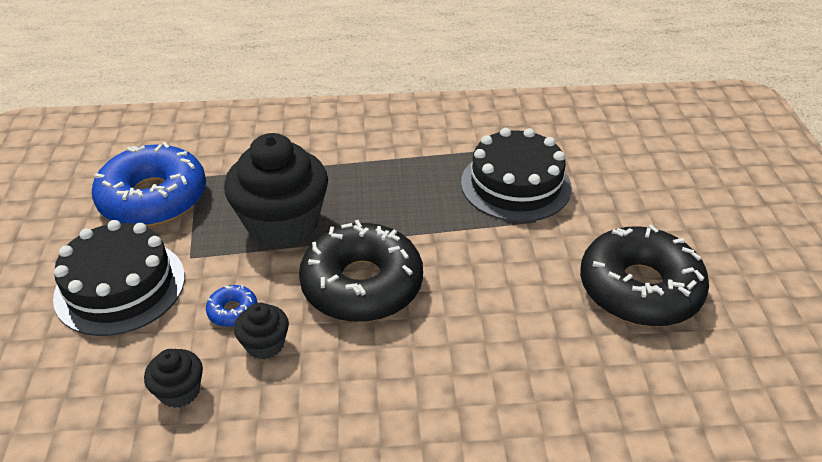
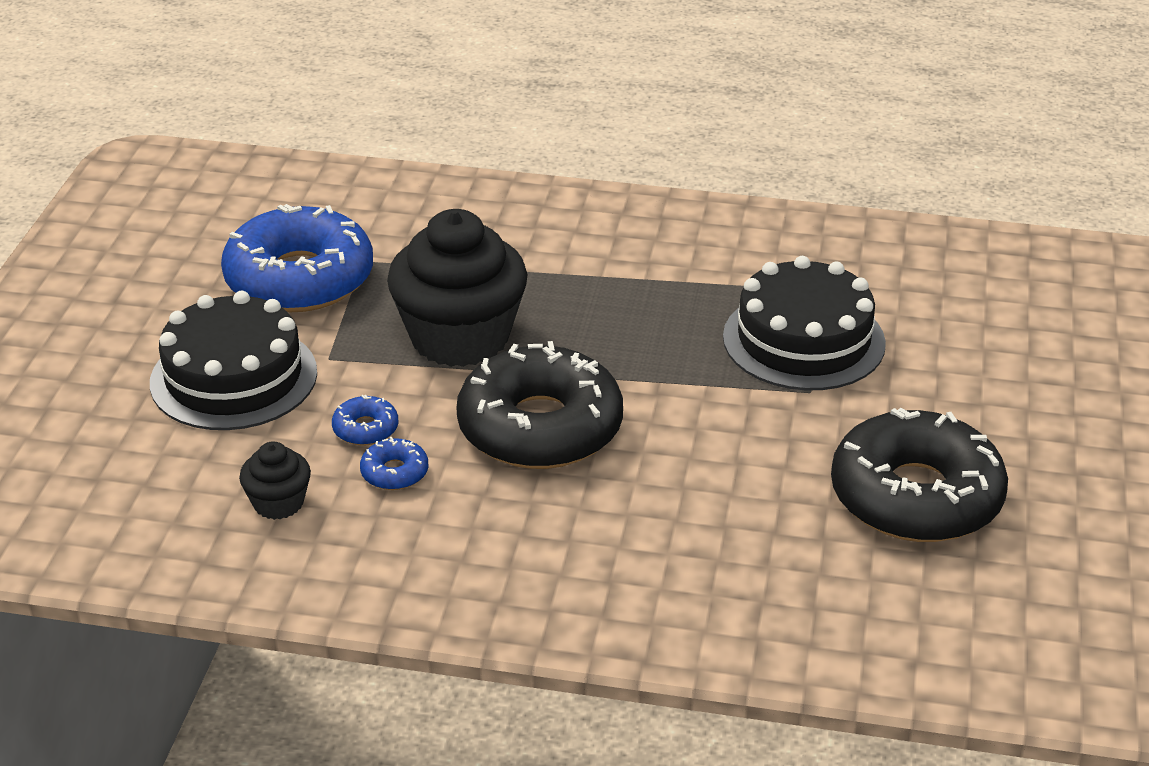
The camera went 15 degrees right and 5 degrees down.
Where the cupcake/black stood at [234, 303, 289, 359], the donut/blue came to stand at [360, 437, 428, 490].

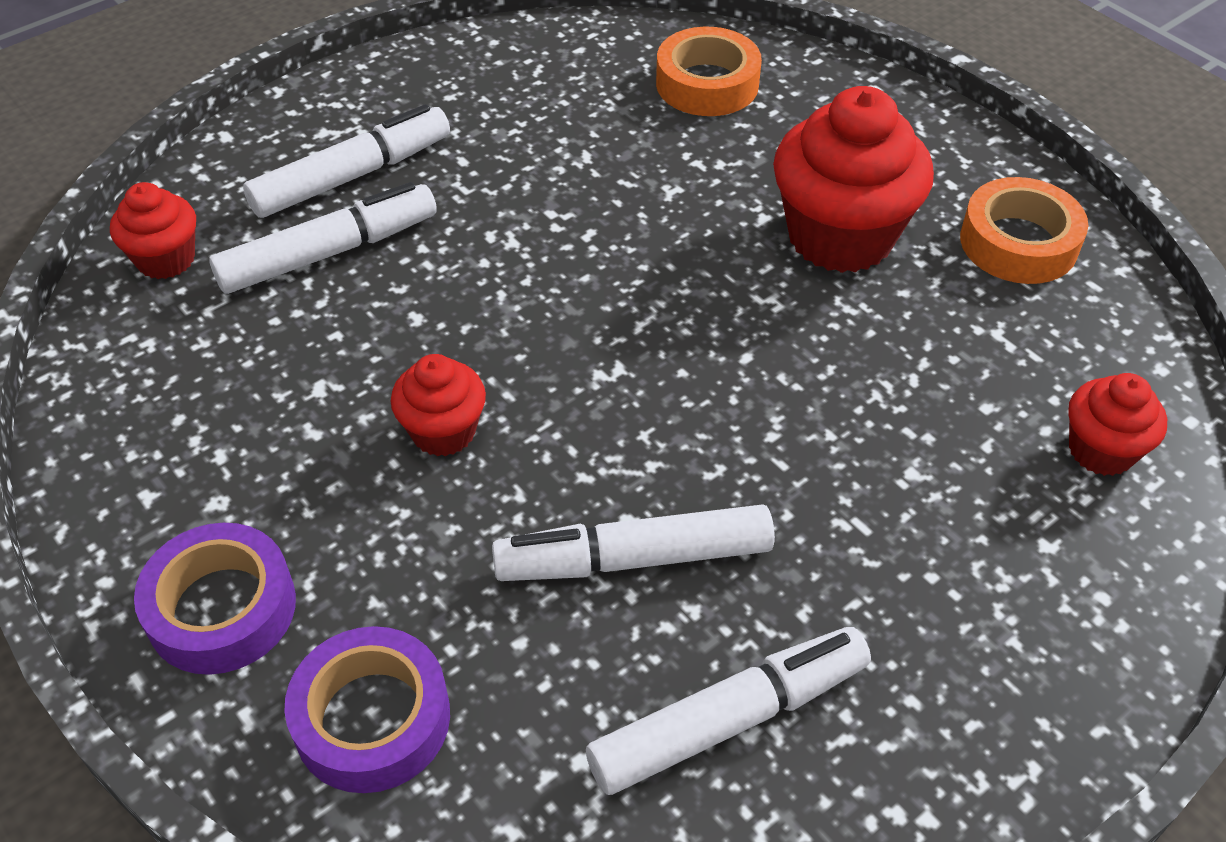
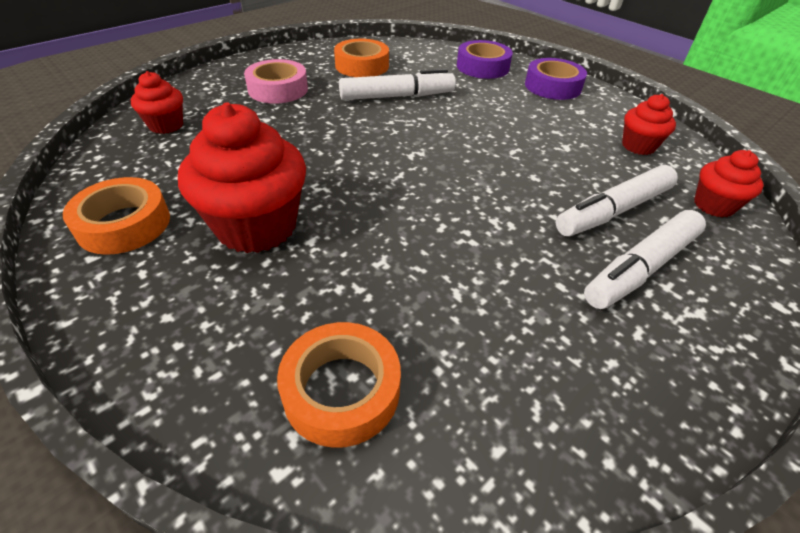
The camera went 175 degrees right and 5 degrees down.
The second view gained the tape/pink at [244, 59, 308, 104].
Where the marker/white stood at [586, 627, 871, 795], the tape/orange came to stand at [334, 39, 389, 77].
The cupcake/red ended up elsewhere, having gone from [391, 354, 486, 456] to [622, 94, 676, 155].

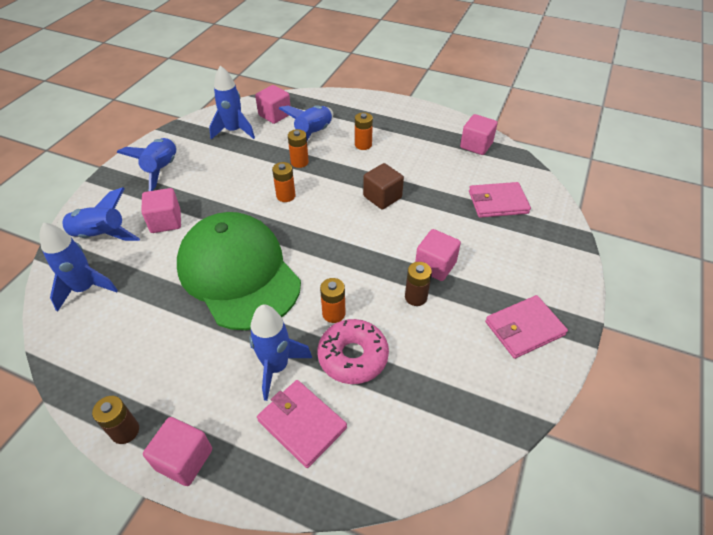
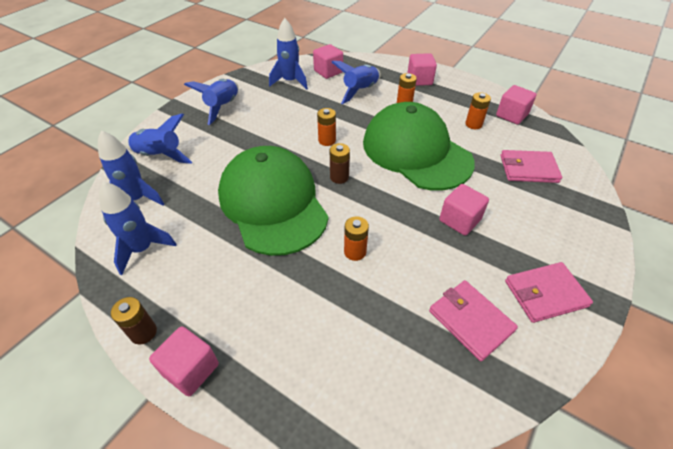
The camera went 10 degrees right and 0 degrees up.
The rocket/blue ended up elsewhere, having gone from [249, 305, 312, 401] to [99, 182, 177, 275].
The battery/brown ended up elsewhere, having gone from [405, 262, 432, 306] to [330, 143, 350, 184].
Where the cube/brown stood at [363, 163, 404, 209], the cap/green came to stand at [363, 102, 475, 190].
The cube/pink ended up elsewhere, having gone from [141, 188, 181, 233] to [407, 53, 437, 86].
The wallet/pink ended up elsewhere, having gone from [257, 380, 347, 468] to [429, 280, 518, 361].
The battery/orange ended up elsewhere, having gone from [288, 129, 309, 168] to [465, 92, 491, 129].
The second view lost the donut/pink at [318, 319, 389, 384].

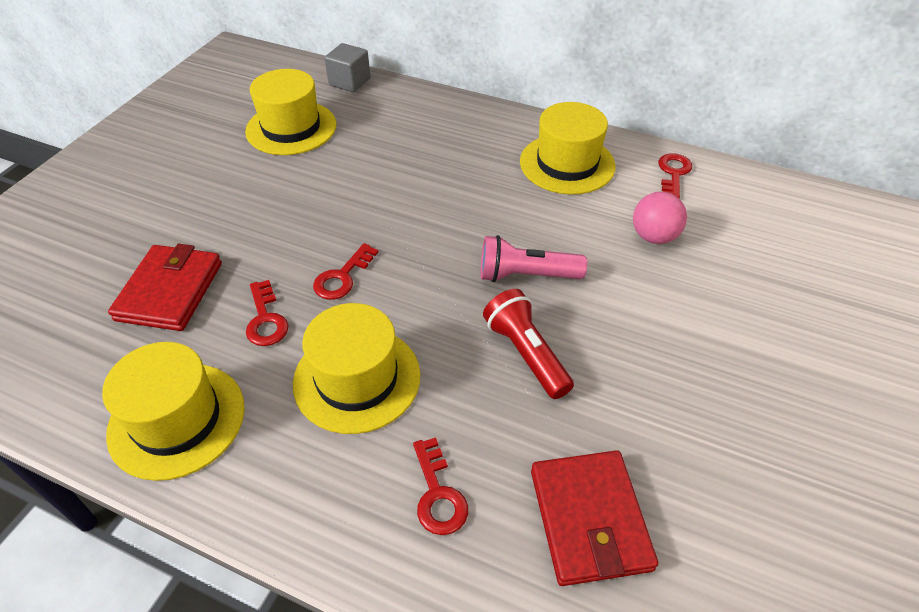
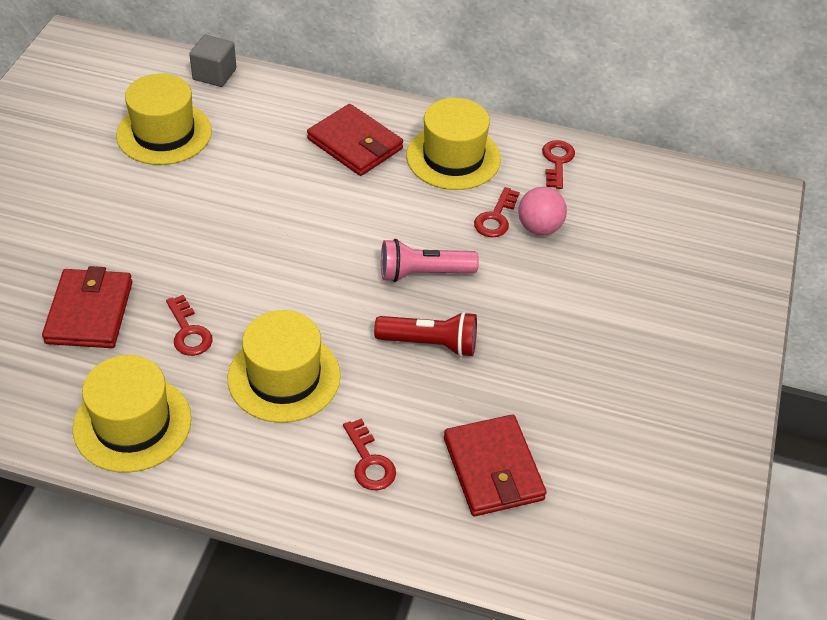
The camera went 10 degrees left and 0 degrees up.
The second view gained the wallet/red at [307, 104, 403, 176].
The flashlight/red at [483, 289, 574, 399] ended up facing another way, 135 degrees clockwise from before.
The key/red ended up elsewhere, having gone from [313, 243, 378, 300] to [474, 187, 520, 237].

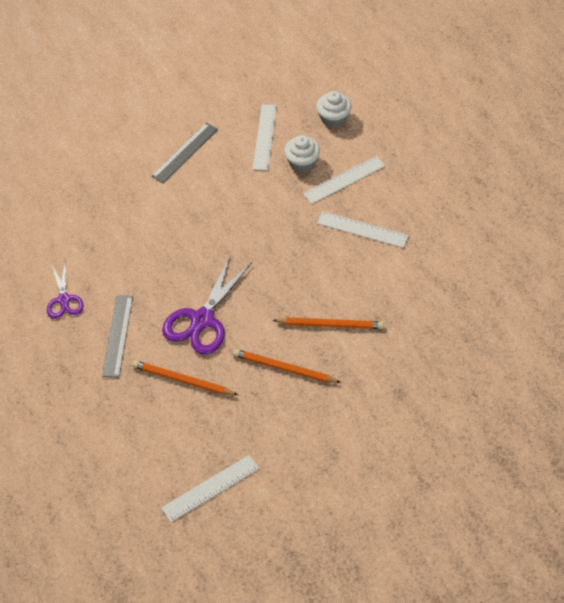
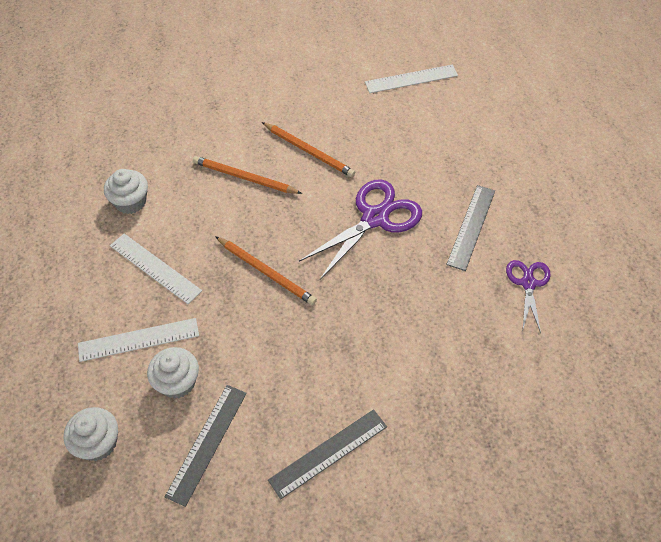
The camera went 165 degrees left and 0 degrees up.
The second view gained the cupcake/white at [104, 169, 148, 214].
What was the ruler/white at [253, 104, 277, 171] turned into the ruler/grey at [165, 385, 247, 507].
The pencil/orange ended up elsewhere, having gone from [132, 360, 238, 395] to [215, 236, 317, 305].

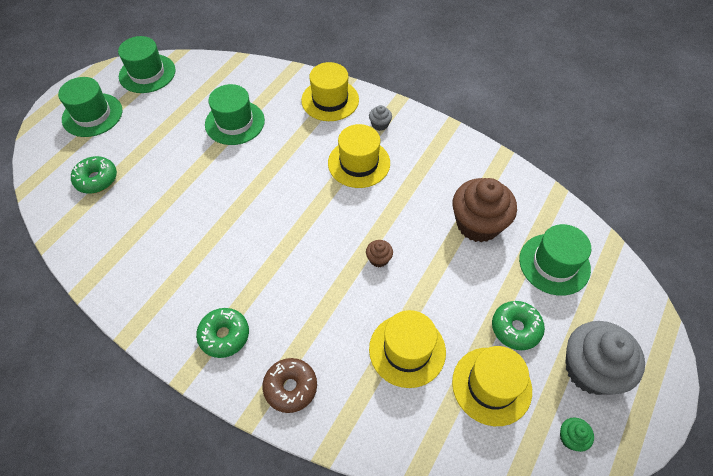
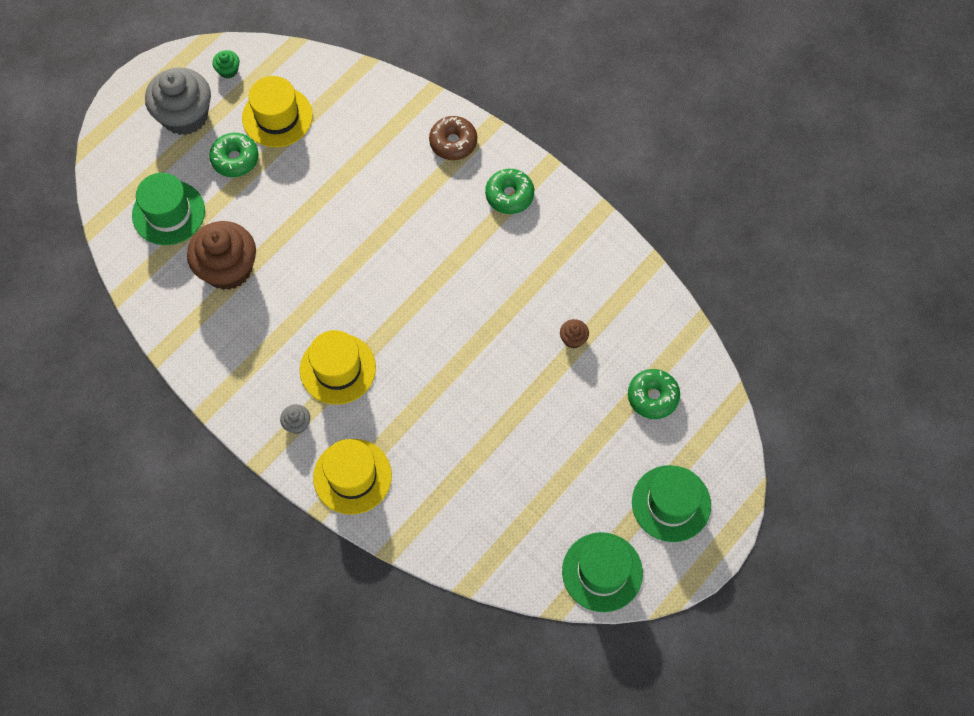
The camera went 170 degrees left and 10 degrees up.
The cupcake/brown ended up elsewhere, having gone from [366, 240, 393, 267] to [560, 319, 589, 348].
The second view lost the hat/green at [205, 84, 265, 145].
The second view lost the hat/yellow at [369, 310, 446, 388].

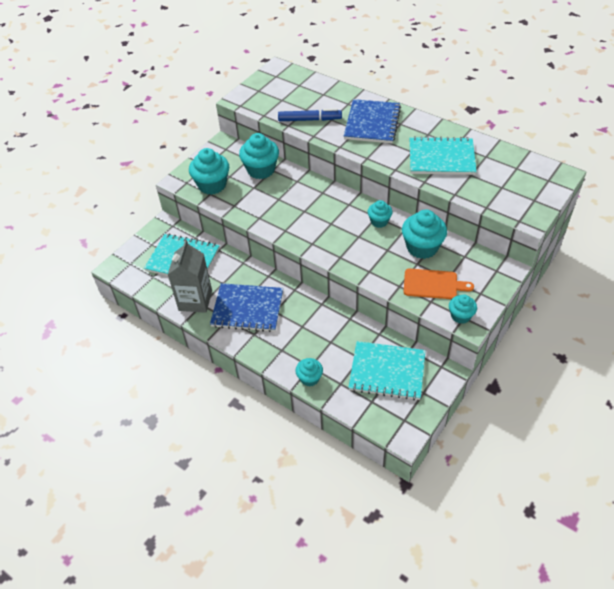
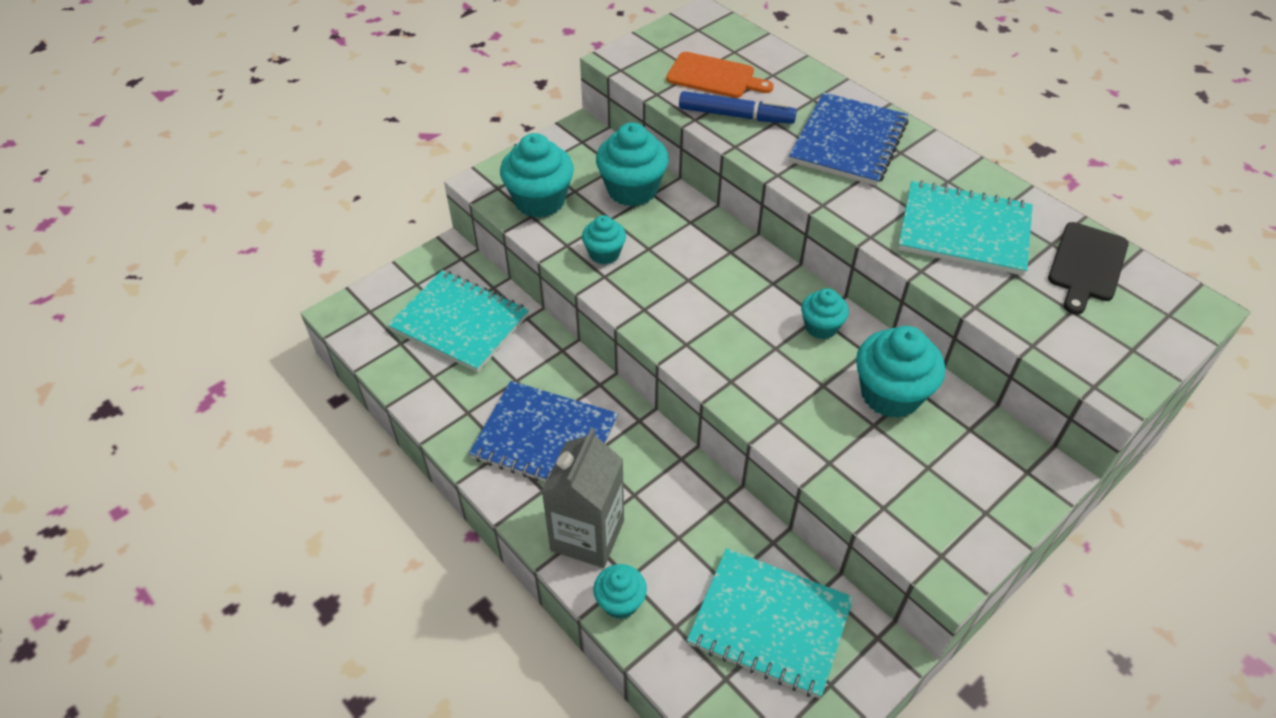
The camera went 10 degrees right and 0 degrees up.
The carton/grey ended up elsewhere, having gone from [168, 240, 212, 313] to [542, 428, 624, 568].
The cupcake/turquoise ended up elsewhere, having gone from [449, 294, 477, 324] to [582, 215, 626, 264].
The cutting board/orange ended up elsewhere, having gone from [404, 268, 474, 299] to [666, 52, 774, 98].
The second view gained the cutting board/black at [1048, 222, 1129, 315].

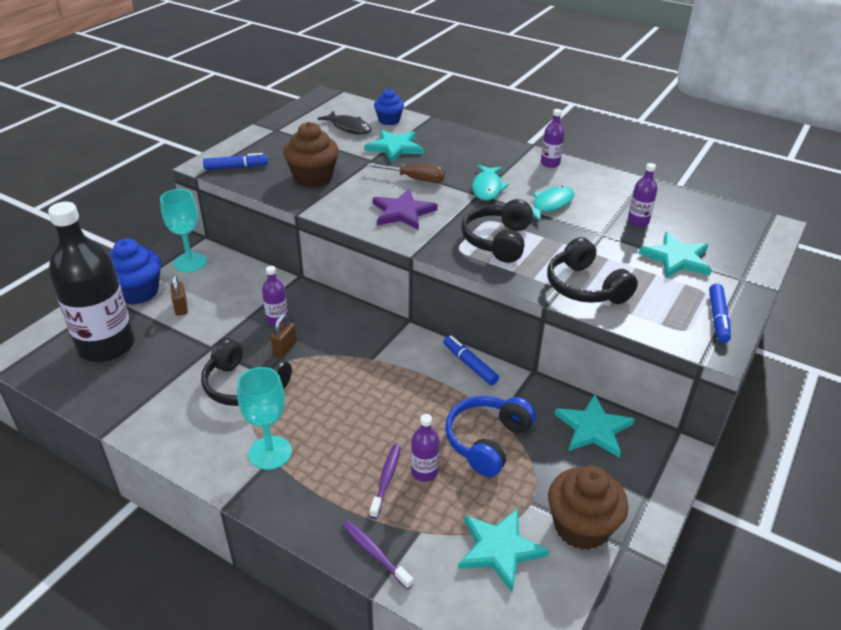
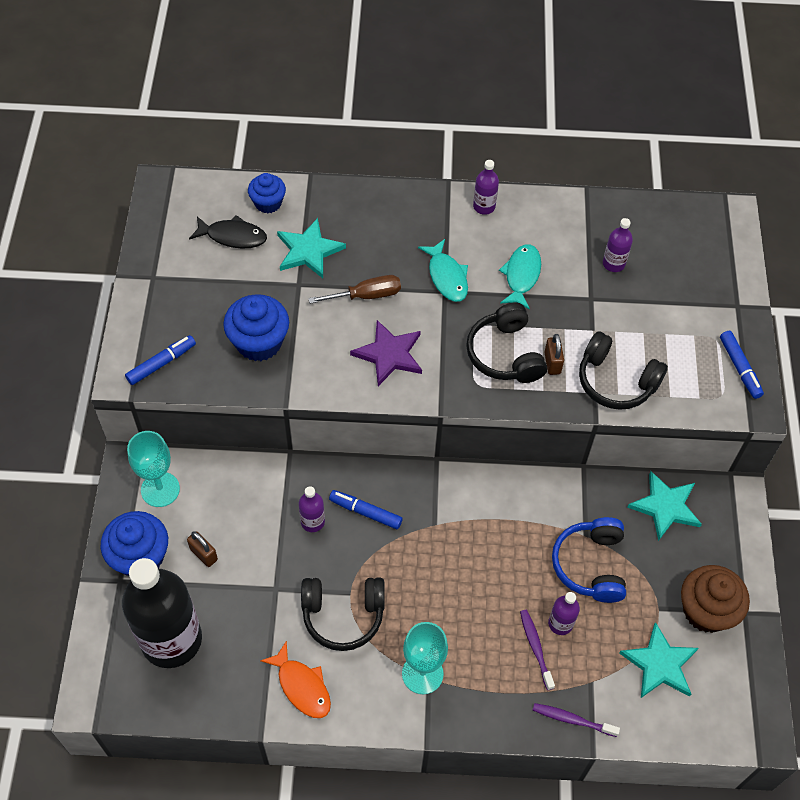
The camera went 30 degrees left and 20 degrees up.
What was the cupcake/brown at [283, 122, 339, 188] turned into the cupcake/blue at [223, 294, 289, 361].
The second view gained the fish/orange at [260, 640, 331, 718].
The marker/blue ended up elsewhere, having gone from [443, 336, 499, 385] to [329, 490, 403, 529].
The padlock/brown ended up elsewhere, having gone from [271, 314, 297, 357] to [544, 334, 564, 375].
The second view lost the star/turquoise at [639, 232, 712, 278].

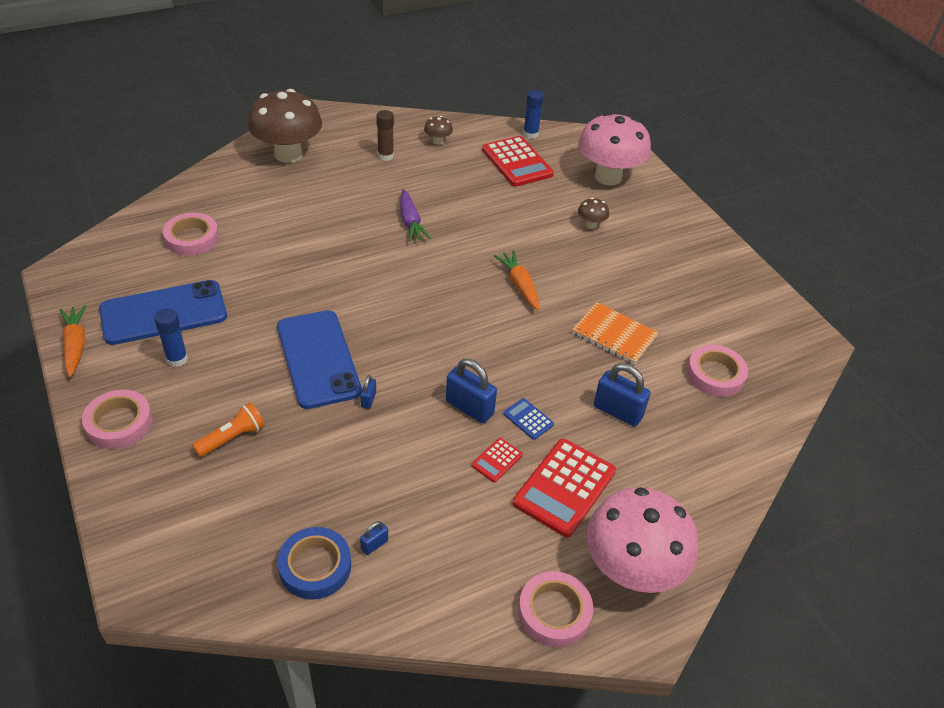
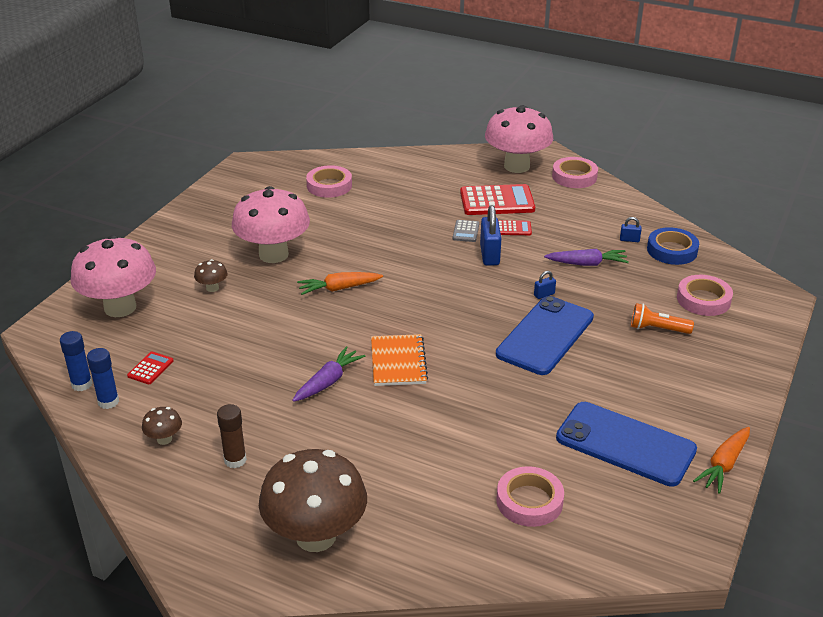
The camera went 125 degrees left and 10 degrees down.
The glue stick/blue ended up elsewhere, having gone from [154, 308, 188, 367] to [87, 348, 119, 409].
The size of the calculator/red at [482, 136, 554, 187] changed by a factor of 0.48.
The second view gained the mushroom/pink at [232, 186, 310, 263].
The carrot/orange at [493, 250, 539, 310] ended up facing another way, 45 degrees clockwise from before.
The notebook/orange ended up elsewhere, having gone from [572, 302, 659, 364] to [371, 334, 428, 386].
What was the calculator/blue at [503, 398, 554, 440] turned into the calculator/grey at [453, 220, 479, 242].
The second view gained the carrot/purple at [544, 249, 629, 266].
The tape/pink ended up elsewhere, having gone from [82, 389, 153, 449] to [677, 275, 733, 316].
The second view lost the padlock/blue at [594, 363, 651, 427].

